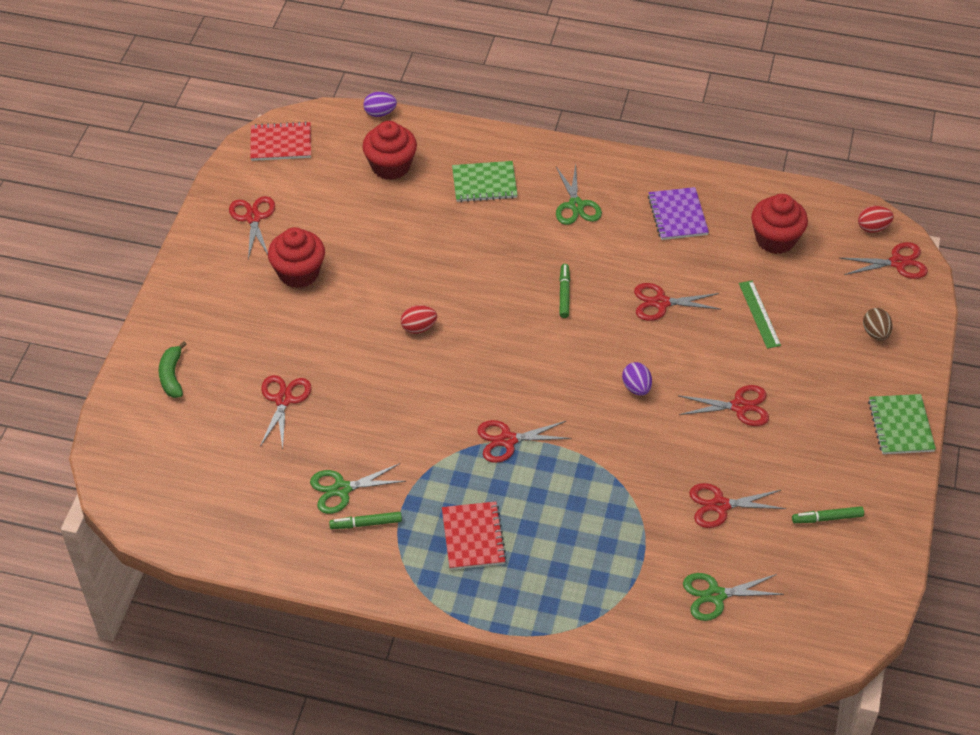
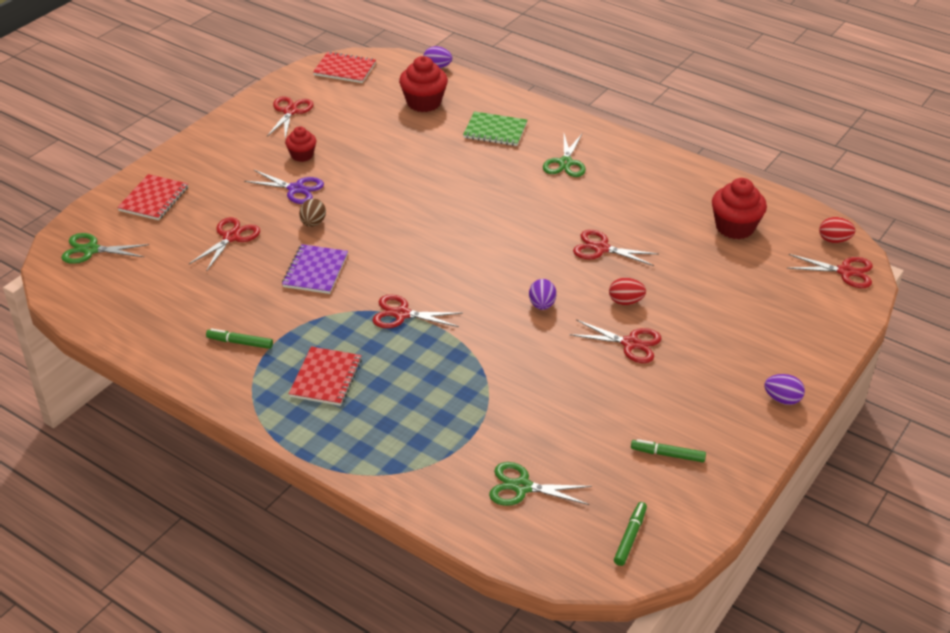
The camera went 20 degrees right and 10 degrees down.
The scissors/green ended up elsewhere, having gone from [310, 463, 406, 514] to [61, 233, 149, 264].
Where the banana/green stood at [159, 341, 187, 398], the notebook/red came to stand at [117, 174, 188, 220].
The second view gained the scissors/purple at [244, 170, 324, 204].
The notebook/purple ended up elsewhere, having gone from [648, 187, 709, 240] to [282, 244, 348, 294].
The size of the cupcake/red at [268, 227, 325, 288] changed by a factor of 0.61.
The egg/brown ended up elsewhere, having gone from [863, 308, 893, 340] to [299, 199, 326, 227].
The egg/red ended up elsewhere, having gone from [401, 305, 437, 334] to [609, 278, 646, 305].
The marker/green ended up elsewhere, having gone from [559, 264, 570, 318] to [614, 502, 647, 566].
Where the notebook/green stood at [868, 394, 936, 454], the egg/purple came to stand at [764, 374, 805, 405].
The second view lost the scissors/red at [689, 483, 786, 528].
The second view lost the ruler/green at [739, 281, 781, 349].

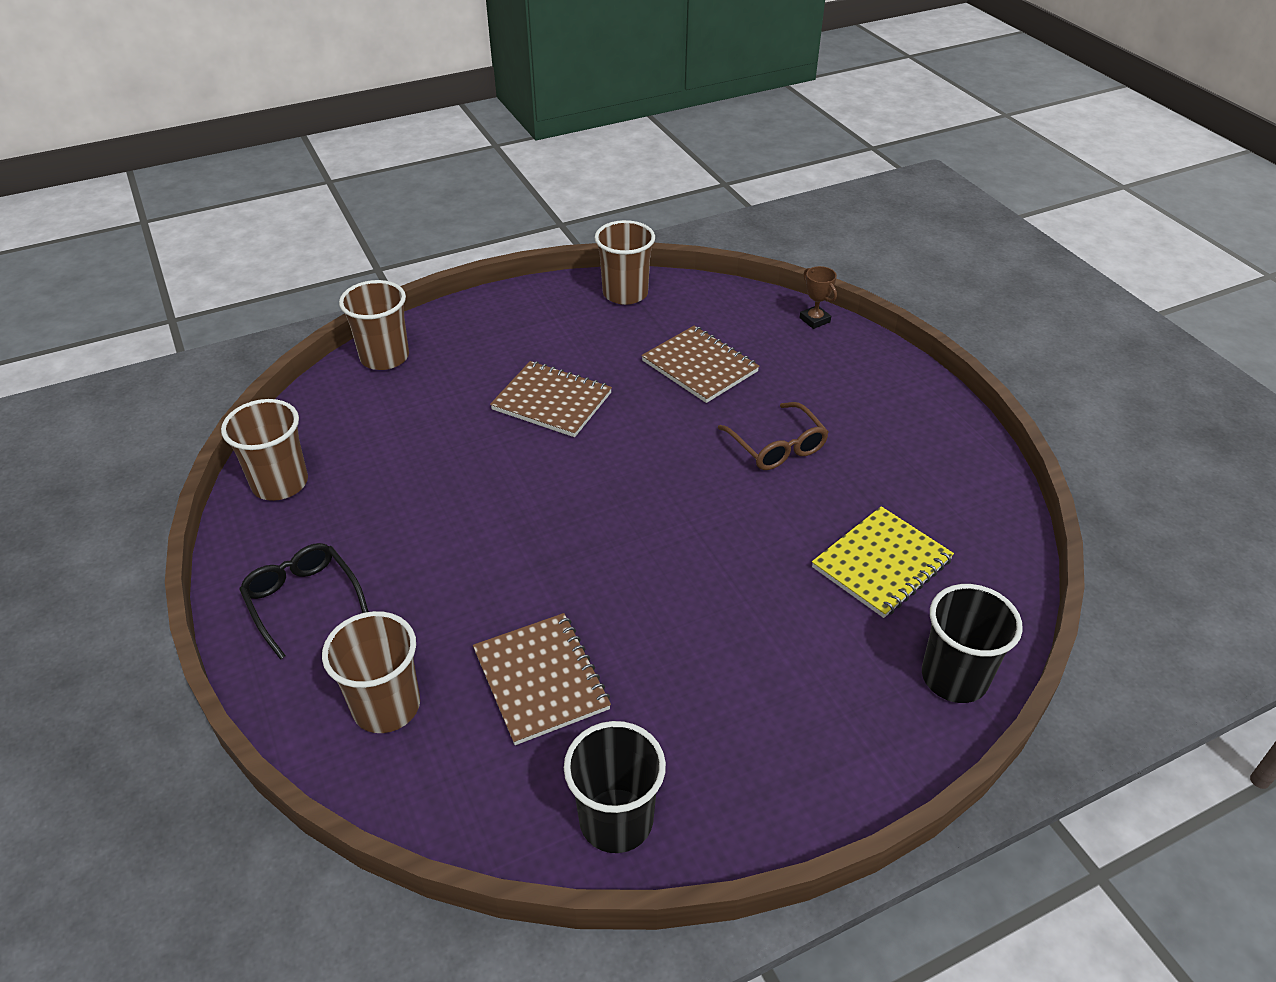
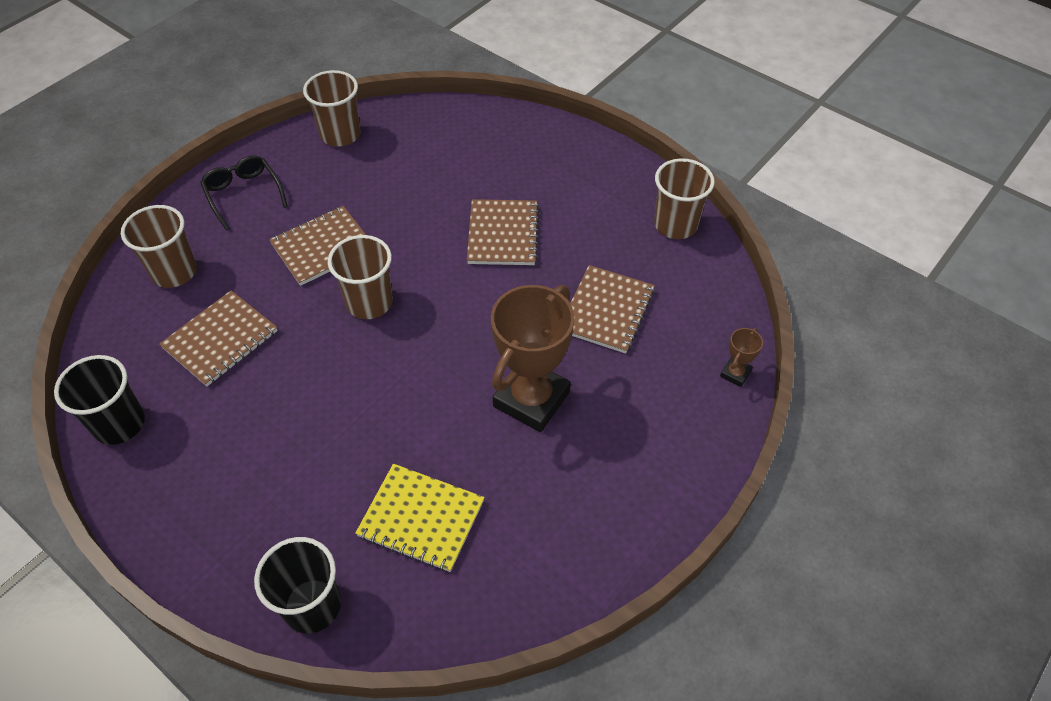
The camera went 65 degrees right and 10 degrees up.
The glasses/black at [239, 543, 369, 660] ended up facing another way, 60 degrees counterclockwise from before.
The second view gained the notebook/brown at [269, 206, 366, 286].
The cup/brown ended up elsewhere, having gone from [339, 280, 409, 370] to [328, 235, 393, 319].
Where the glasses/brown stood at [718, 402, 829, 470], the trophy/brown came to stand at [491, 285, 574, 432].

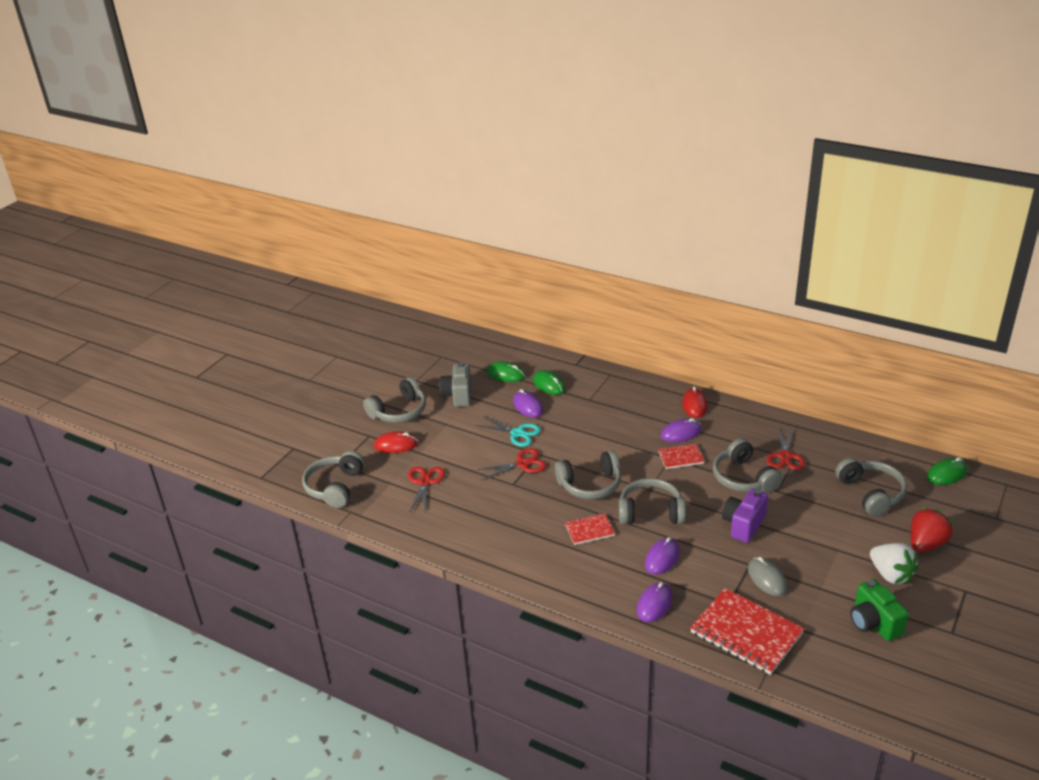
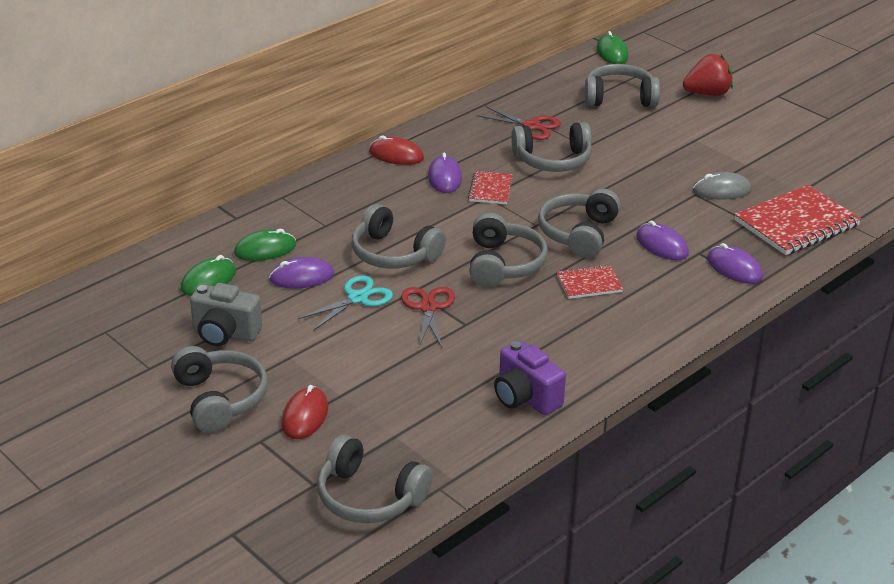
The camera went 75 degrees left and 0 degrees up.
The second view gained the headphones/grey at [352, 204, 446, 269].
The camera/purple ended up elsewhere, having gone from [722, 489, 768, 543] to [494, 341, 566, 415].
The notebook/red at [565, 513, 615, 545] ended up facing another way, 75 degrees clockwise from before.
The strawberry/red at [911, 508, 953, 552] ended up facing another way, 105 degrees clockwise from before.
The second view lost the scissors/red at [408, 467, 445, 513].
The second view lost the camera/green at [850, 579, 909, 641].
The second view lost the strawberry/white at [870, 543, 919, 584].

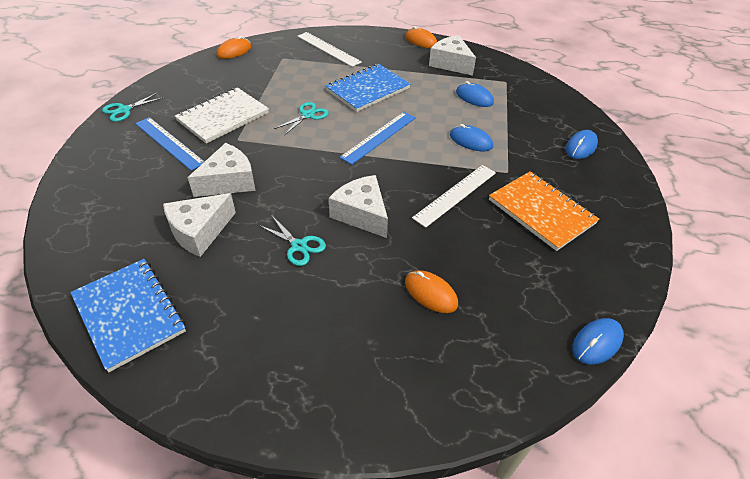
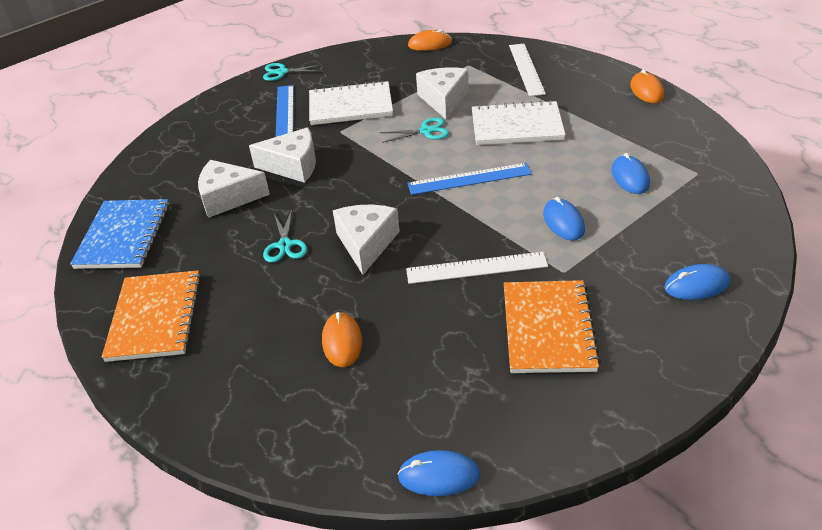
The camera went 45 degrees right and 5 degrees down.
The second view gained the notebook/orange at [102, 271, 201, 362].
The cheese/white ended up elsewhere, having gone from [429, 35, 476, 76] to [416, 67, 469, 119].
What was the notebook/blue at [326, 64, 410, 112] turned into the notebook/white at [472, 100, 566, 145].

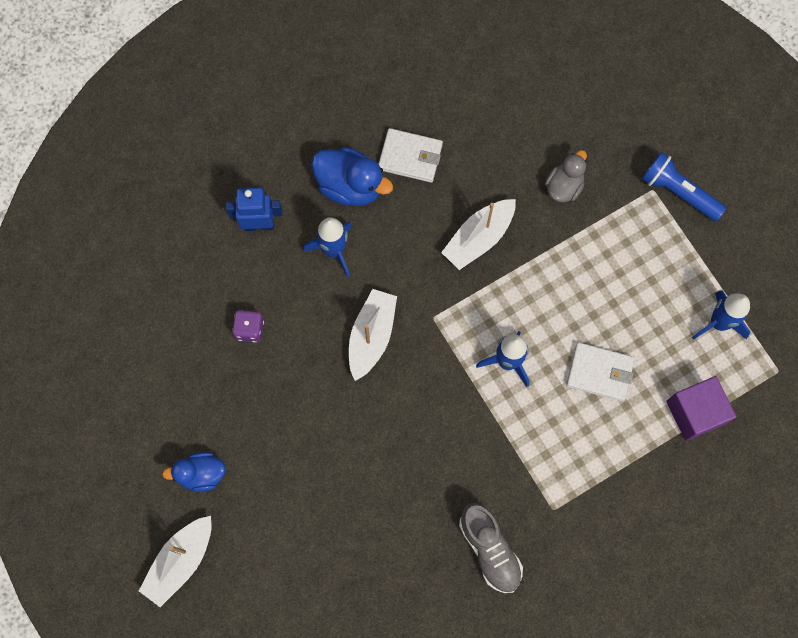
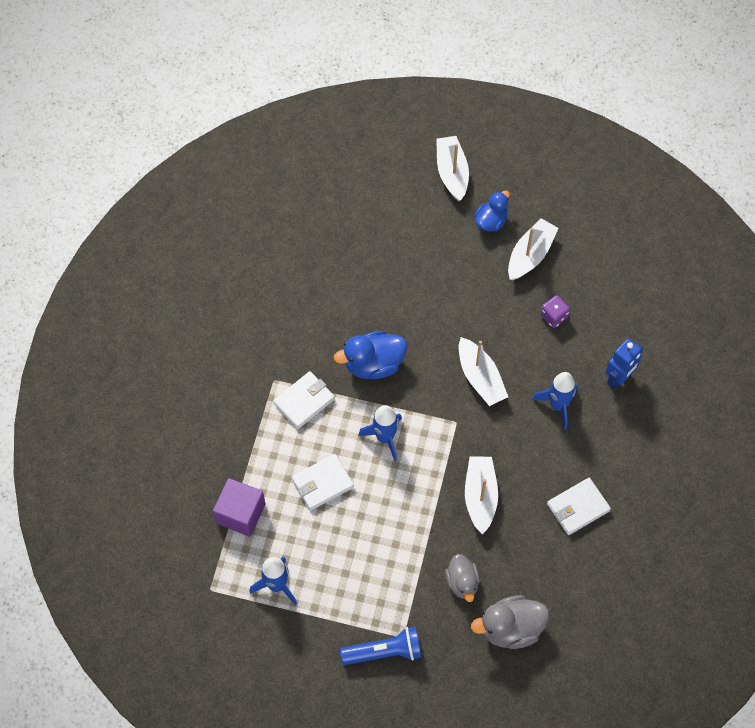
The camera went 135 degrees right and 10 degrees down.
The second view gained the wallet/white at [273, 371, 335, 429].
The duck/blue ended up elsewhere, having gone from [312, 147, 393, 206] to [334, 331, 407, 379].
The second view gained the duck/grey at [471, 595, 549, 649].
The second view gained the boat/white at [508, 218, 559, 280].
The second view lost the shoe/grey at [459, 503, 523, 593].

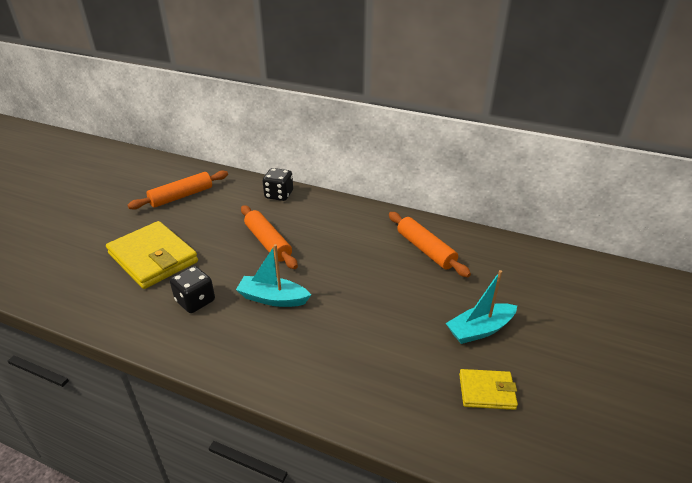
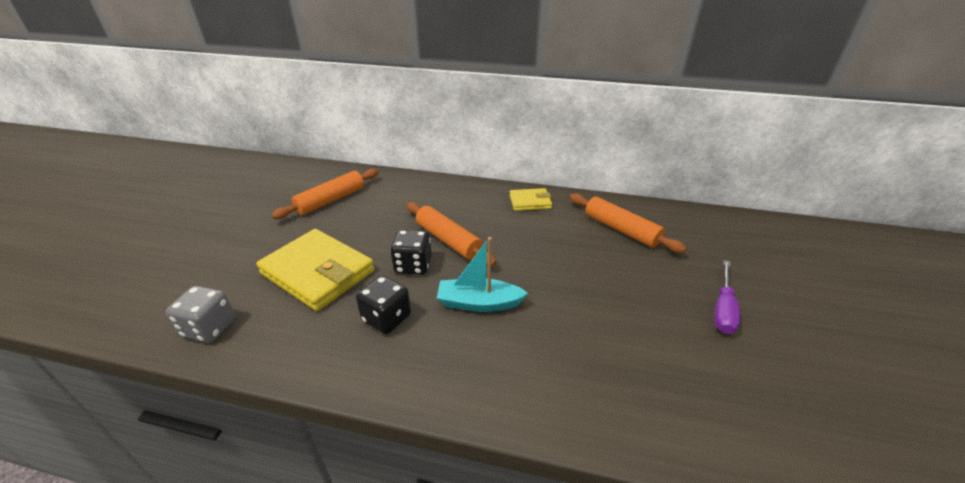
The camera went 10 degrees left and 0 degrees up.
The second view gained the dice/grey at [166, 286, 236, 343].
The dice/black ended up elsewhere, having gone from [263, 168, 293, 201] to [390, 230, 432, 275].
The wallet/yellow ended up elsewhere, having gone from [459, 369, 518, 410] to [509, 188, 552, 211].
Where the boat/turquoise stood at [446, 270, 517, 344], the screwdriver/purple came to stand at [714, 260, 740, 334].

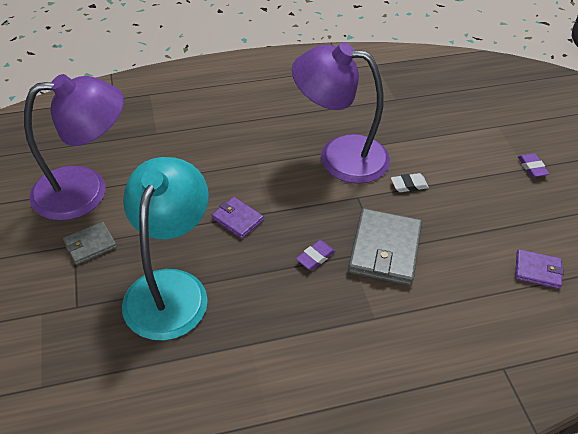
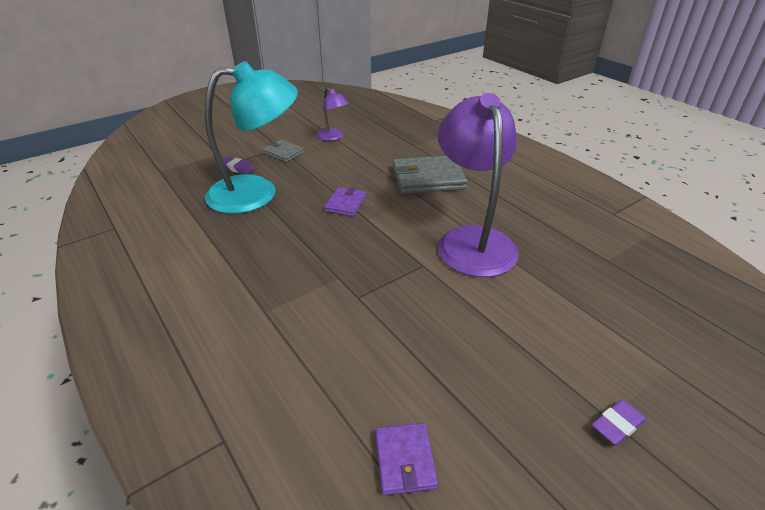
The camera went 70 degrees right and 10 degrees down.
The eraser/purple ended up elsewhere, having gone from [296, 240, 335, 270] to [223, 157, 255, 174].
The size of the lamp/purple at [24, 74, 124, 221] changed by a factor of 0.47.
The wallet/grey ended up elsewhere, having gone from [348, 208, 422, 286] to [393, 156, 467, 194].
The second view lost the eraser/white at [391, 173, 429, 192].

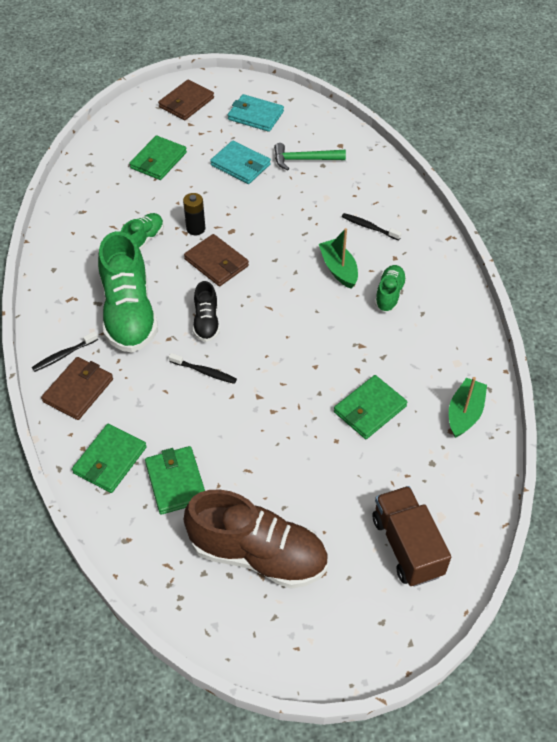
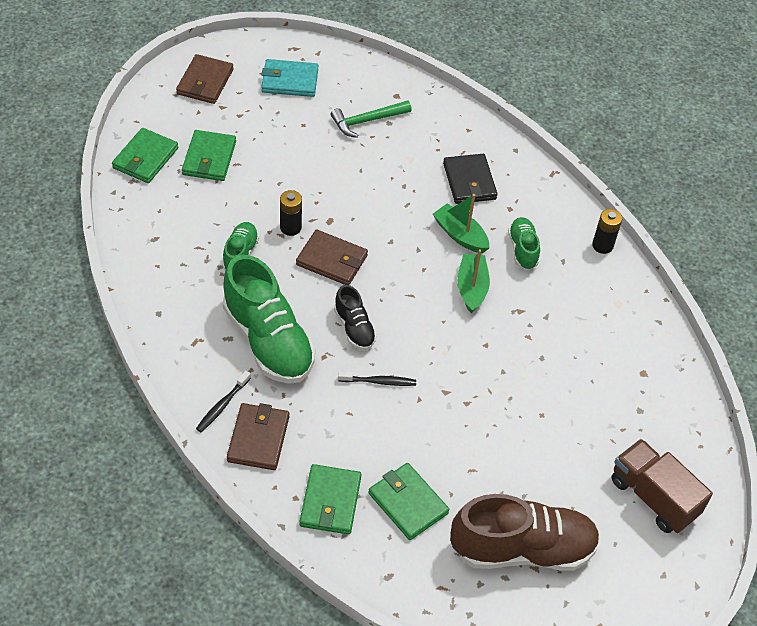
The camera went 25 degrees left and 0 degrees up.
The wallet/green ended up elsewhere, having gone from [334, 375, 407, 439] to [112, 128, 178, 183].
Where the toothbrush/black stood at [342, 213, 402, 241], the wallet/black came to stand at [443, 154, 498, 204].
The boat/green ended up elsewhere, having gone from [449, 377, 487, 438] to [457, 249, 490, 313].
The second view gained the battery/black at [592, 209, 622, 254].
The second view lost the wallet/turquoise at [210, 141, 271, 184].

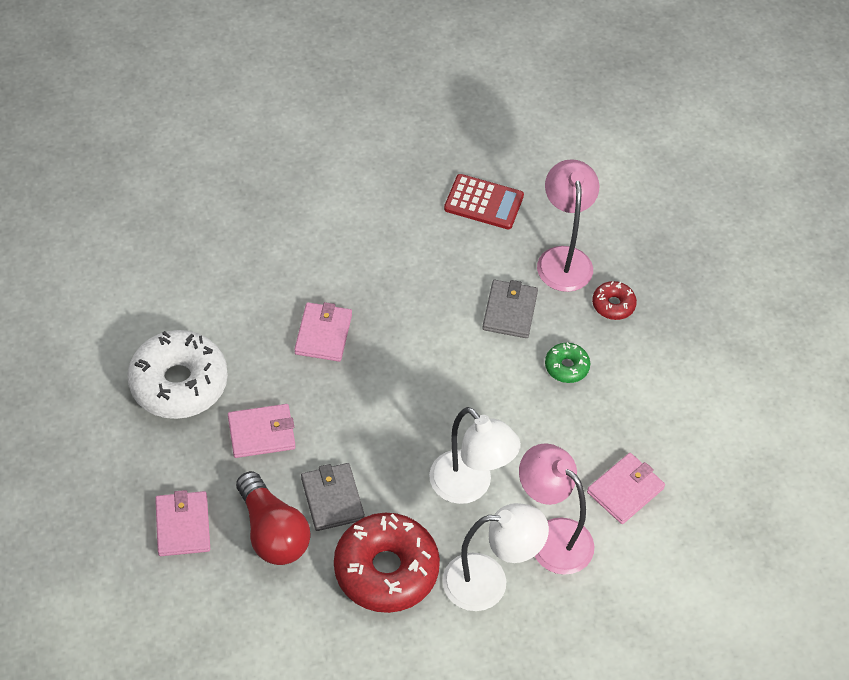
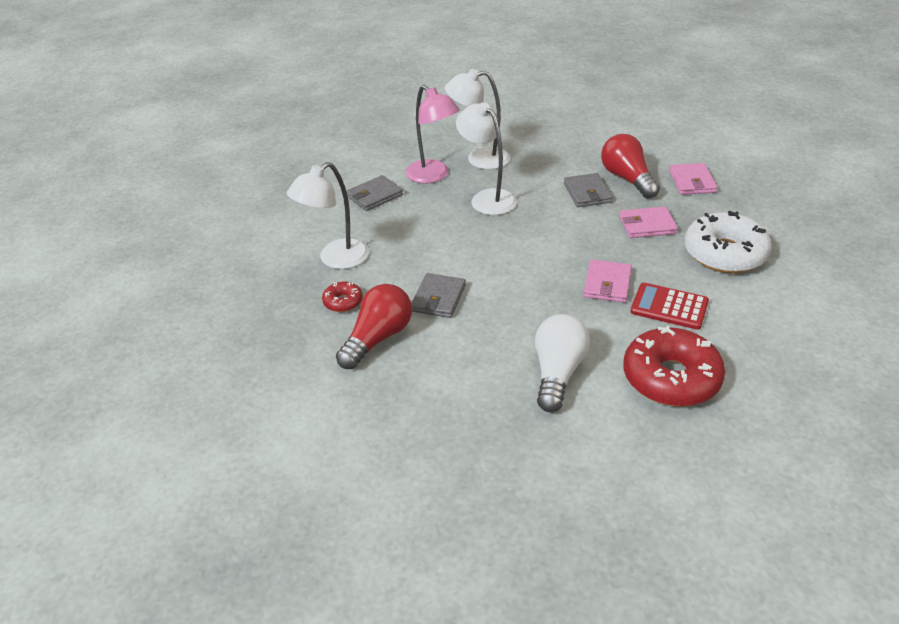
The camera went 170 degrees left and 15 degrees down.
The second view gained the lamp/white at [287, 162, 369, 269].
Where the lamp/pink stood at [537, 159, 599, 292], the light bulb/red came to stand at [336, 284, 412, 369].
What was the wallet/pink at [587, 453, 665, 524] turned into the wallet/grey at [346, 175, 403, 211].
The second view gained the light bulb/white at [535, 314, 590, 412].
The donut/red ended up elsewhere, having gone from [334, 513, 440, 613] to [623, 326, 725, 407].
The calculator/red ended up elsewhere, having gone from [444, 174, 524, 229] to [630, 283, 709, 330].
The second view lost the donut/green at [545, 342, 590, 383].

